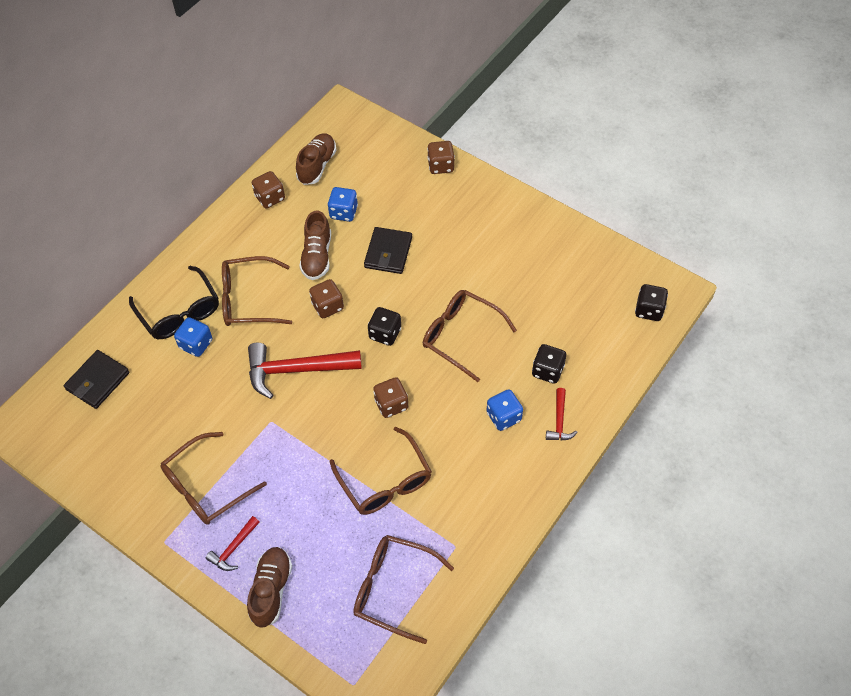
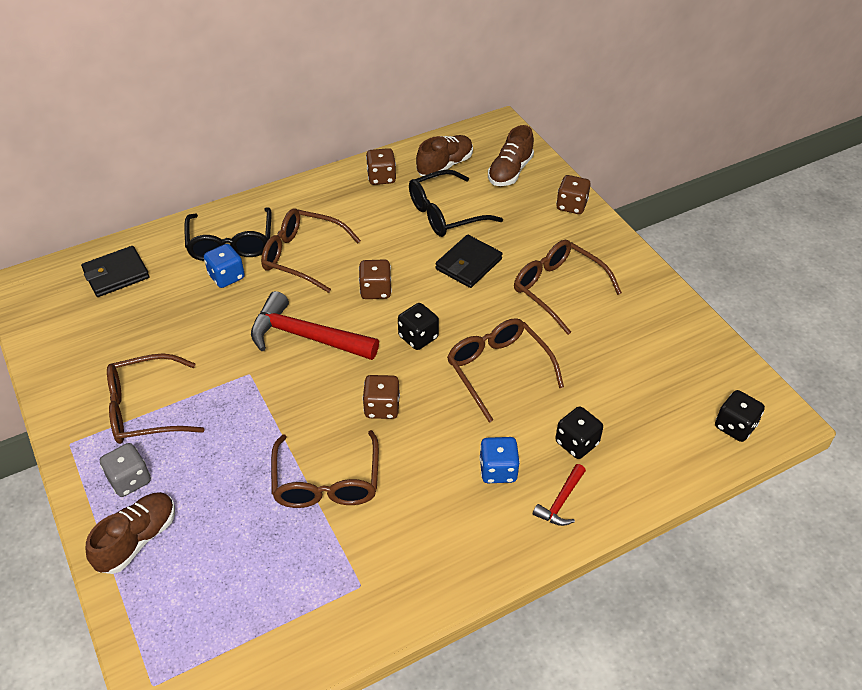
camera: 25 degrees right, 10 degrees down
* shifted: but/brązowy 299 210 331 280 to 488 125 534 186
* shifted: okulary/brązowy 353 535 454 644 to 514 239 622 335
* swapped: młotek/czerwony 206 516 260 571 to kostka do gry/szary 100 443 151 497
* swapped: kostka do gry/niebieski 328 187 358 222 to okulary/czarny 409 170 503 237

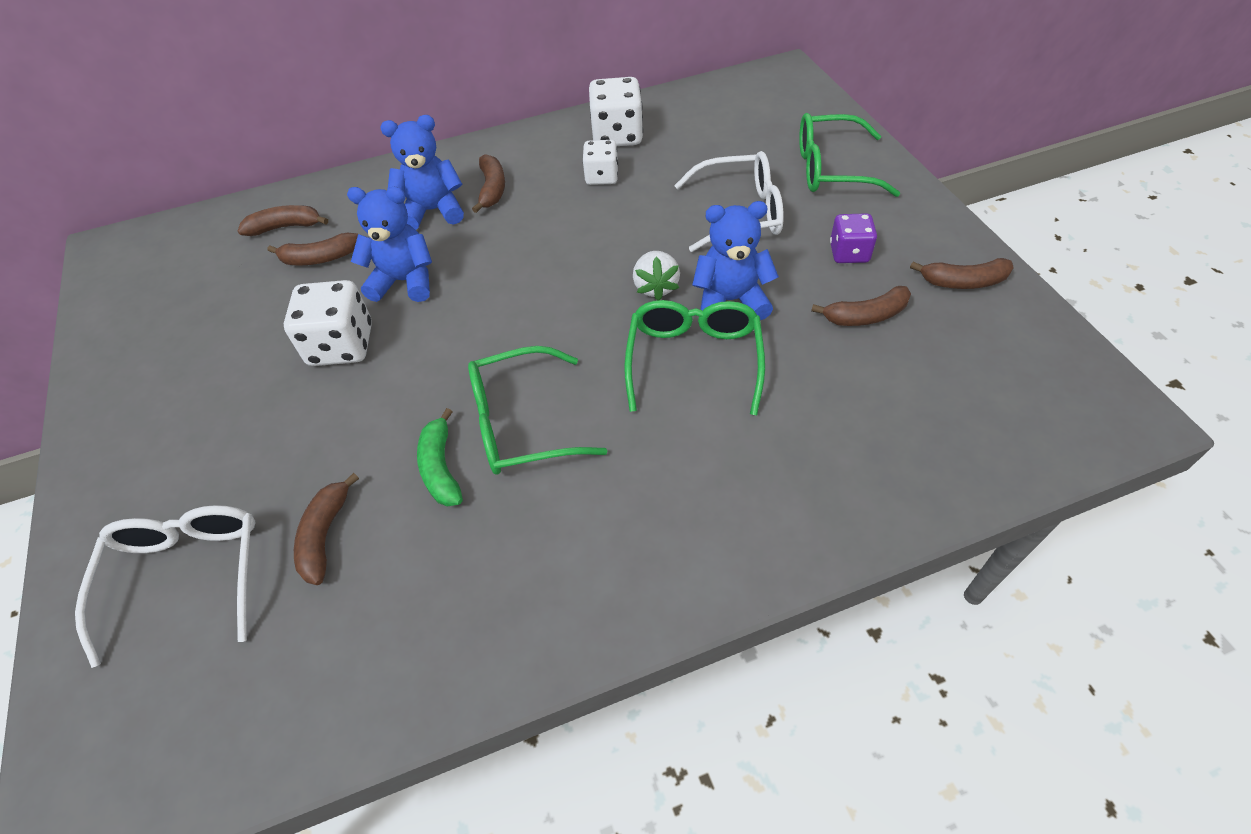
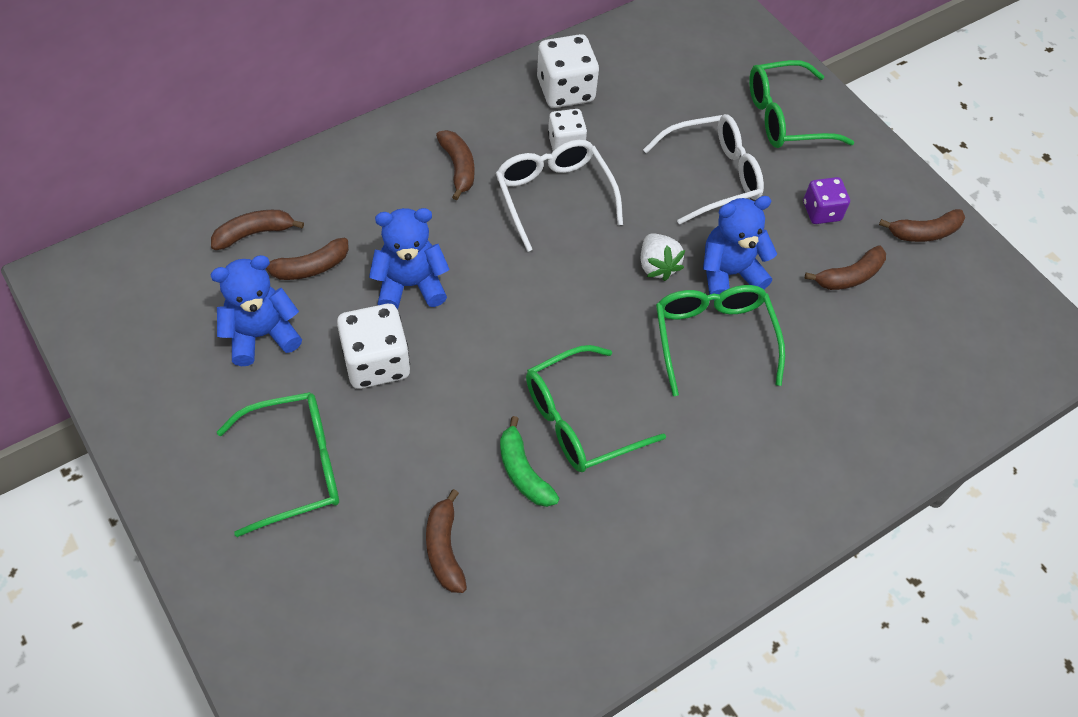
camera: 20 degrees left, 5 degrees up
* new: okulary/zielony 217 392 339 537
* shifted: okulary/biały 75 505 256 668 to 496 140 623 252
* shifted: miś/niebieski 381 115 464 230 to 210 255 302 366

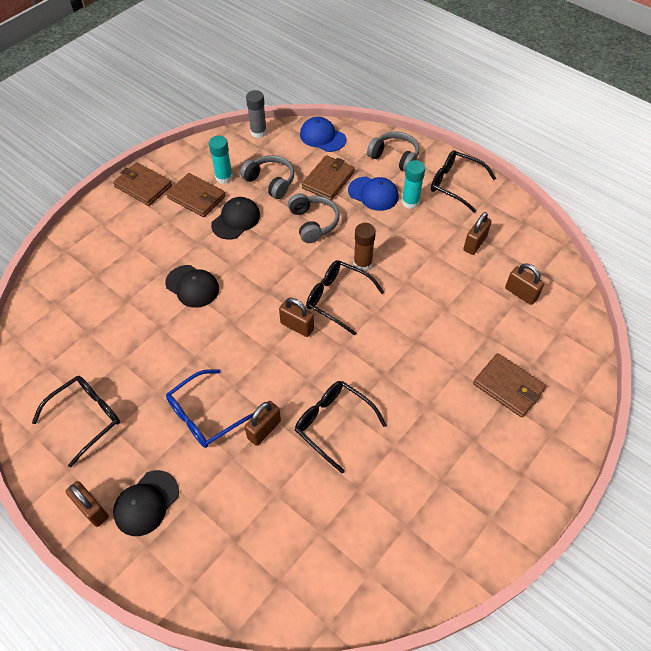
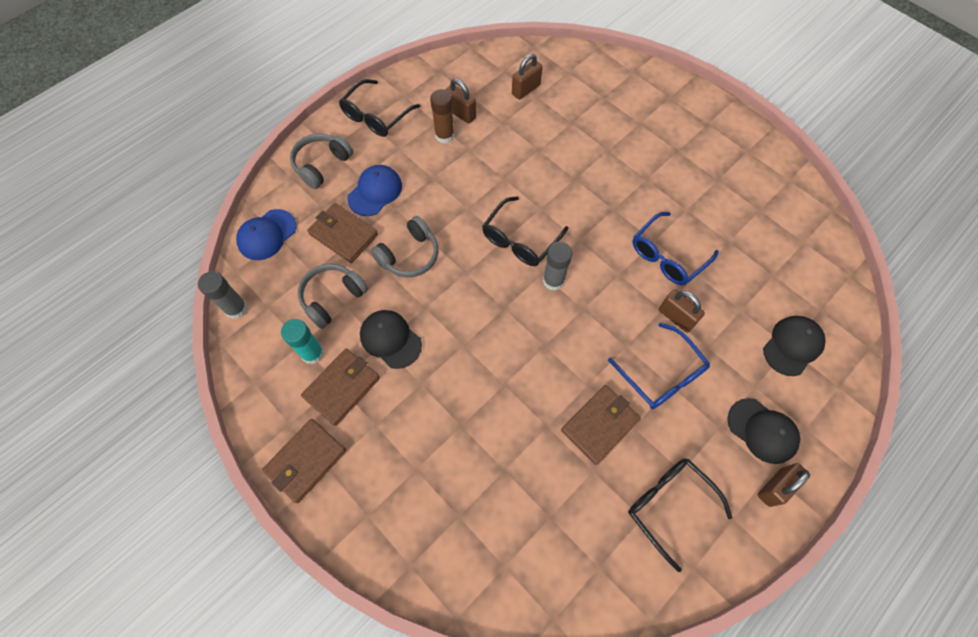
camera: 85 degrees left, 10 degrees up
* gone: klej w sztyfcie/turkusowy 402 160 425 209
* shifted: czapka/czarny 165 265 219 308 to 763 316 826 376
* shifted: klej w sztyfcie/brązowy 353 223 376 271 to 430 89 455 144
* shifted: portfel/brązowy 473 353 546 418 to 561 385 641 465
* swapped: kłódka/brązowy 279 298 314 337 to klej w sztyfcie/szary 543 242 572 291
* repainted: okulary/czarny 295 381 387 474 to okulary/niebieski 632 212 719 285
* rotated: słuchawki/szary 288 193 340 243 = 371 216 438 278 150 degrees clockwise

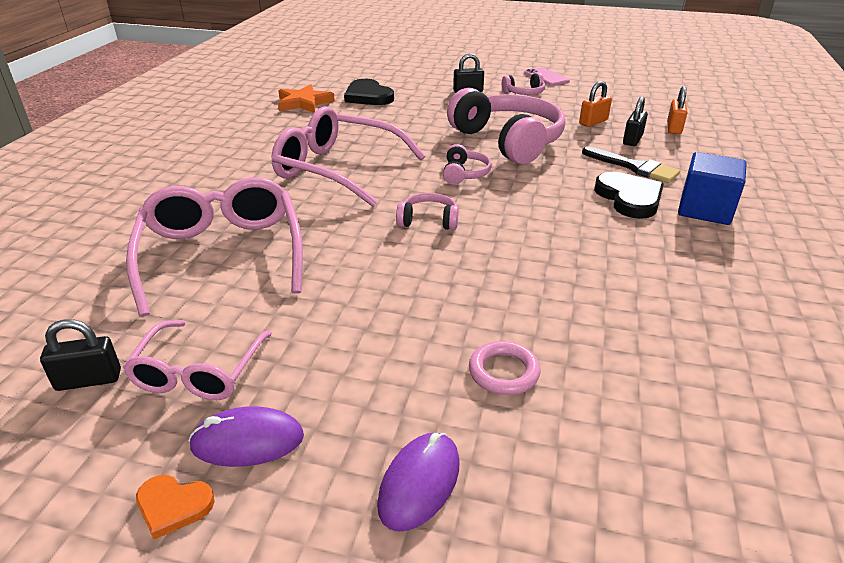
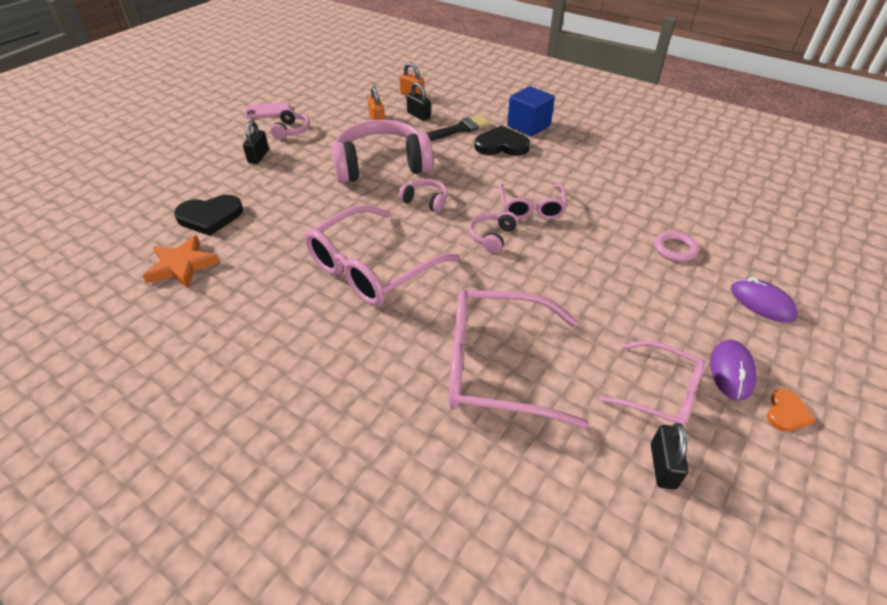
camera: 70 degrees left, 10 degrees up
* new: okulary/różowy 499 184 567 220

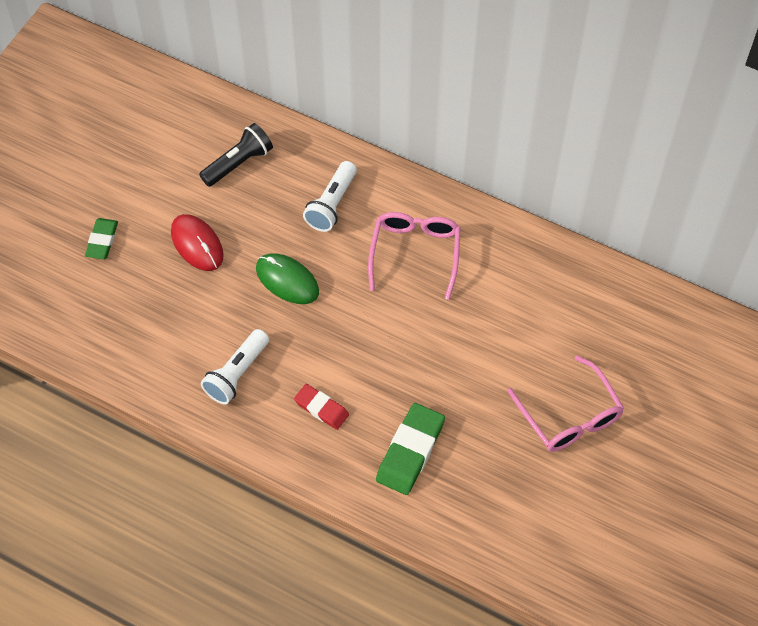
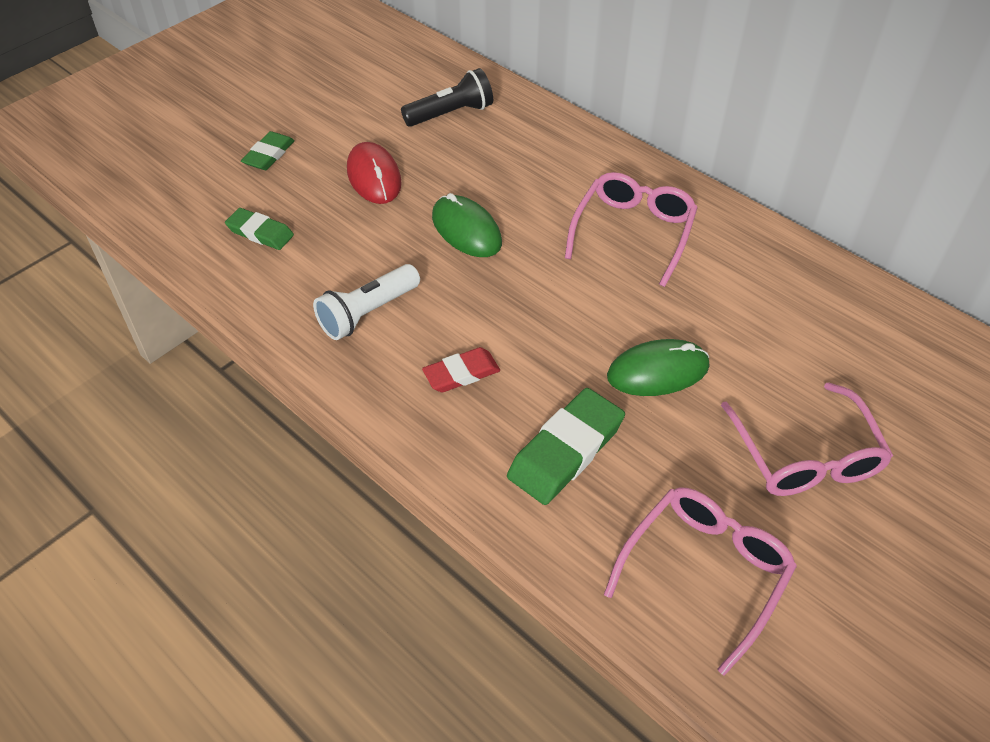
camera: 15 degrees right, 10 degrees down
* gone: latarka/biały 303 161 357 232
* new: gumka do mazania/zielony 225 208 294 250
* new: okulary/różowy 604 487 797 676
* new: myszka/zielony 607 339 710 396
* rotated: gumka do mazania/czerwony 294 384 349 430 = 422 347 500 392 75 degrees counterclockwise

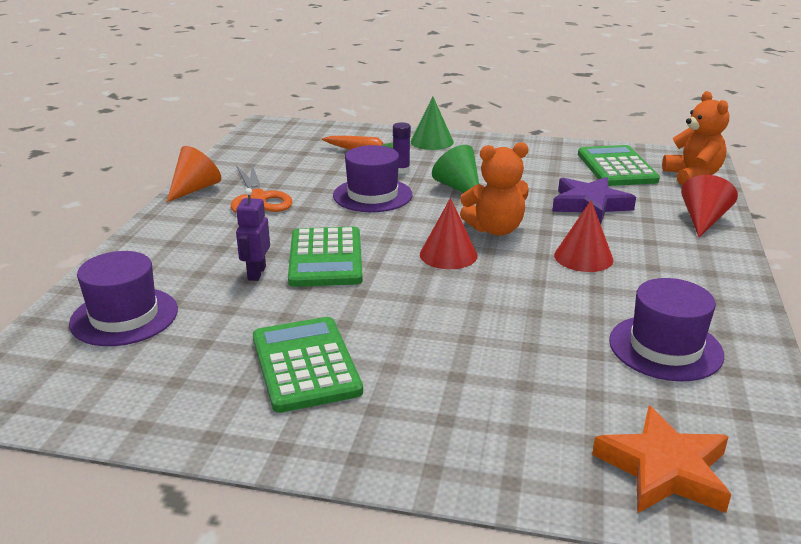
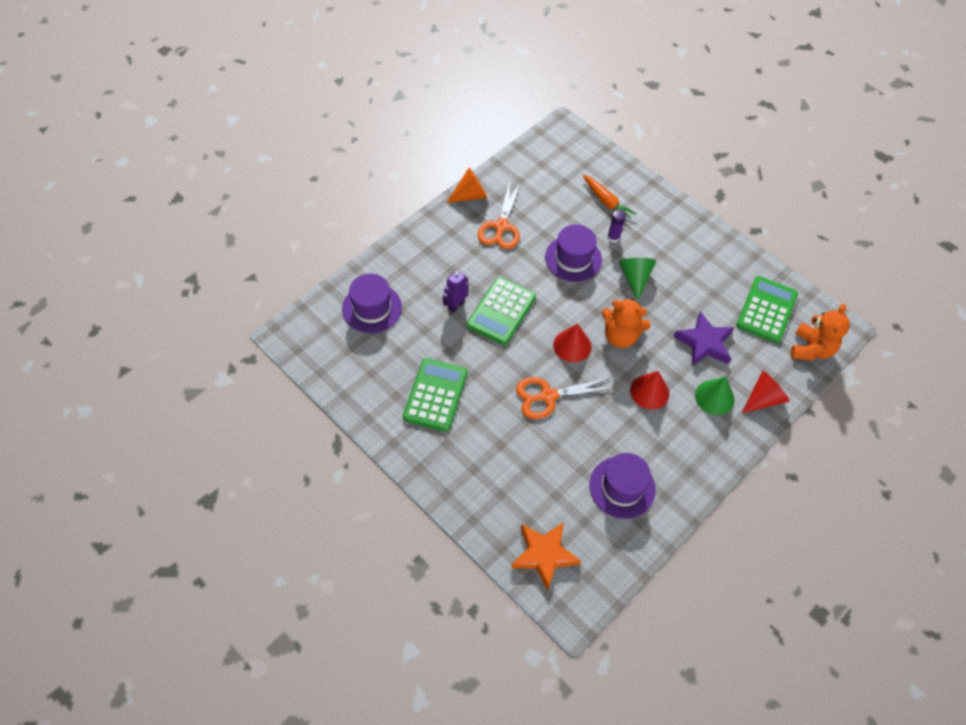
camera: 30 degrees right, 30 degrees up
* new: nożyczki/pomarańczowy 516 377 614 419
* shifted: stożek/zielony 410 97 454 150 to 695 377 735 415

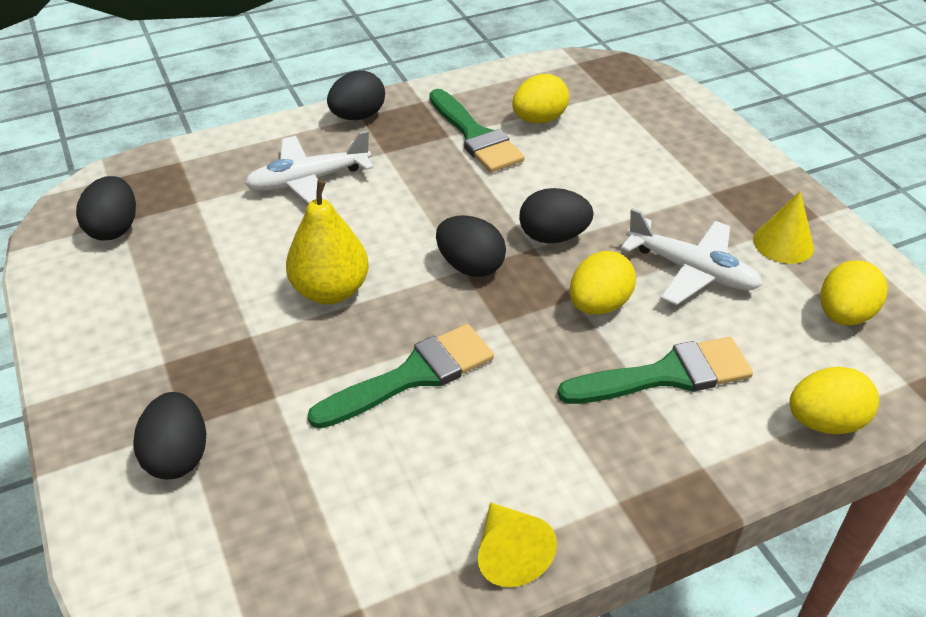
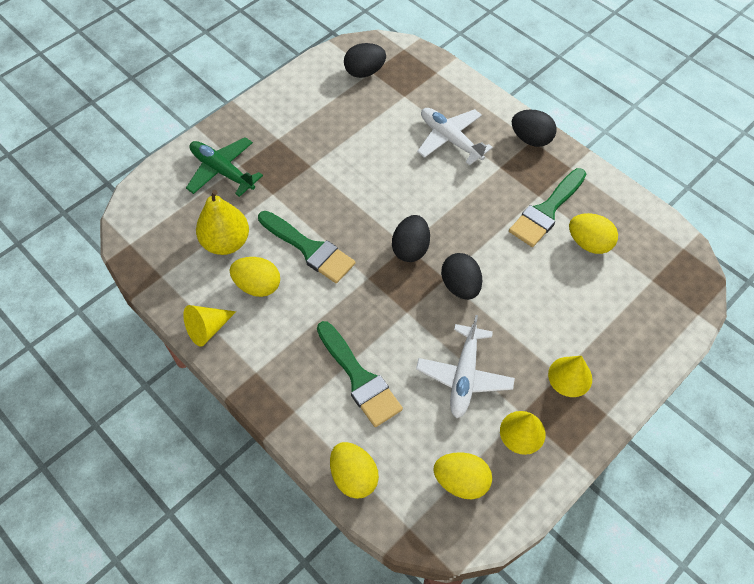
camera: 70 degrees right, 15 degrees up
* new: stożek/żółty 548 356 592 397
* shifted: gruszka/żółty 286 180 369 304 to 196 190 249 255
* shifted: jajko/żółty 570 251 636 315 to 230 257 280 297
* swapped: jajko/czarny 133 392 206 479 to samolot/zielony 186 137 263 197

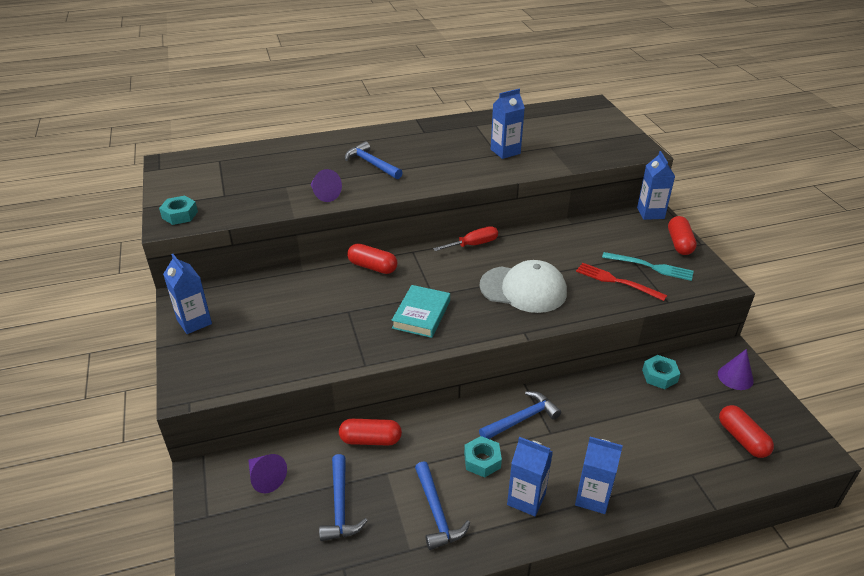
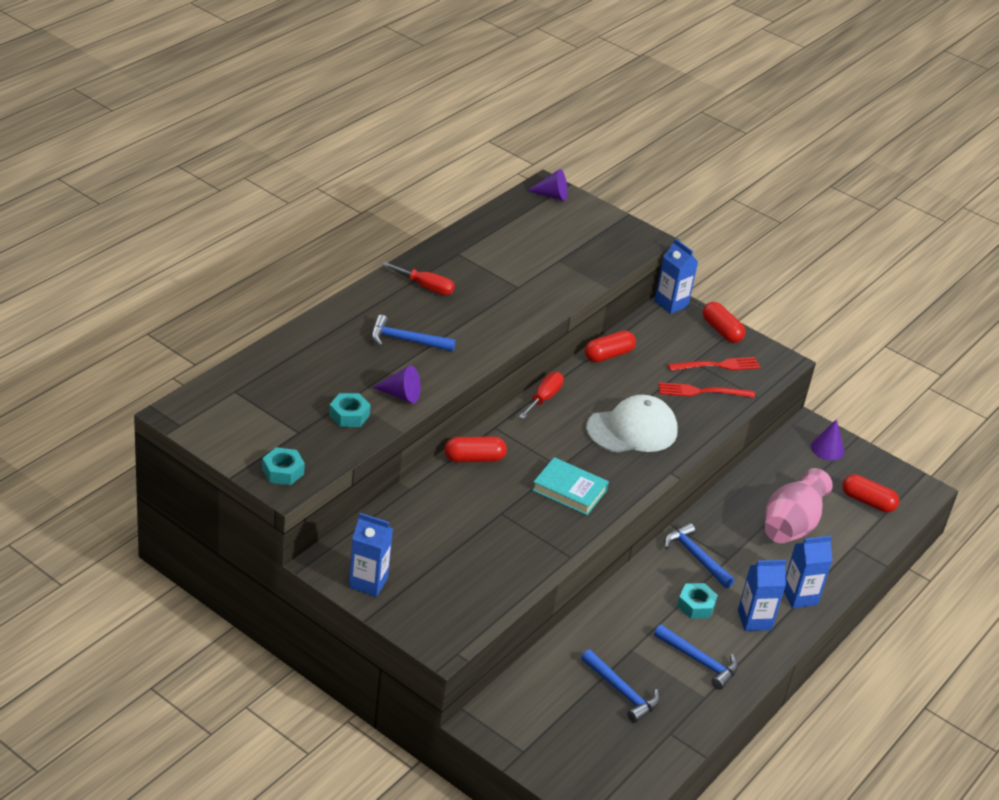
camera: 40 degrees left, 0 degrees up
* gone: karton mleka/niebieski 491 89 525 159
* new: śrubokręt/czerwony 381 262 455 295
* new: wazon/różowy 764 468 833 543
* shifted: stożek/fioletowy 248 454 287 493 to 527 169 568 201
* shifted: kapsułka/czerwony 339 419 402 446 to 585 330 636 363
* shifted: nakrętka/turkusowy 642 355 680 389 to 329 393 371 427
* repainted: widelec/turkusowy 602 252 694 281 to widelec/czerwony 668 357 760 371
* rotated: książka/turkusowy 391 285 450 338 = 532 457 609 515 45 degrees counterclockwise
* rotated: młotek/niebieski 479 391 561 439 = 664 523 735 588 60 degrees counterclockwise

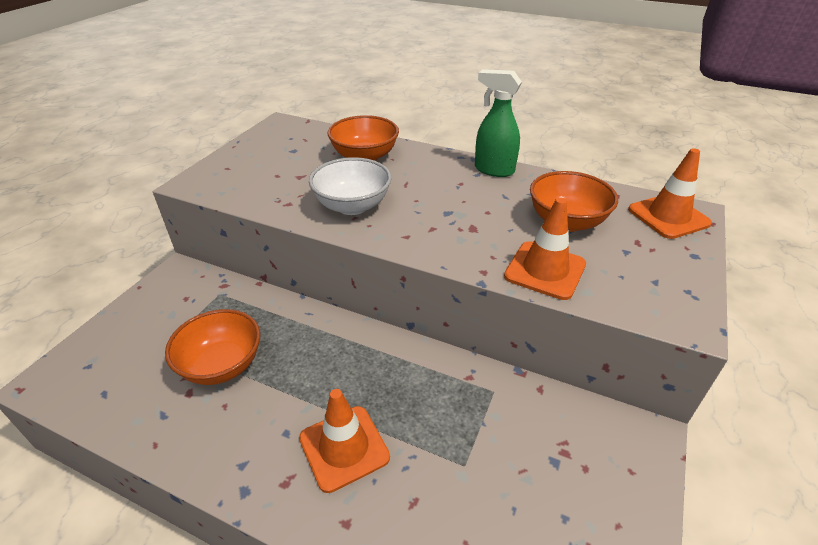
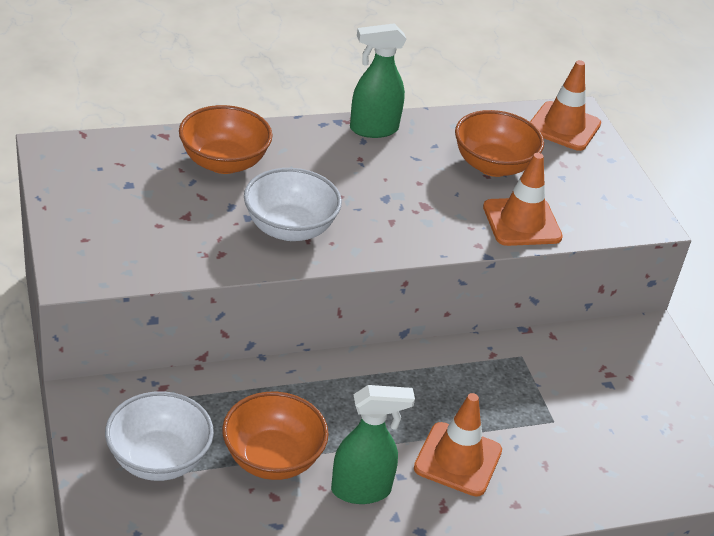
camera: 45 degrees left, 0 degrees up
* new: miska/biały 105 391 214 481
* new: spryskiwacz/zielony 331 385 415 504

